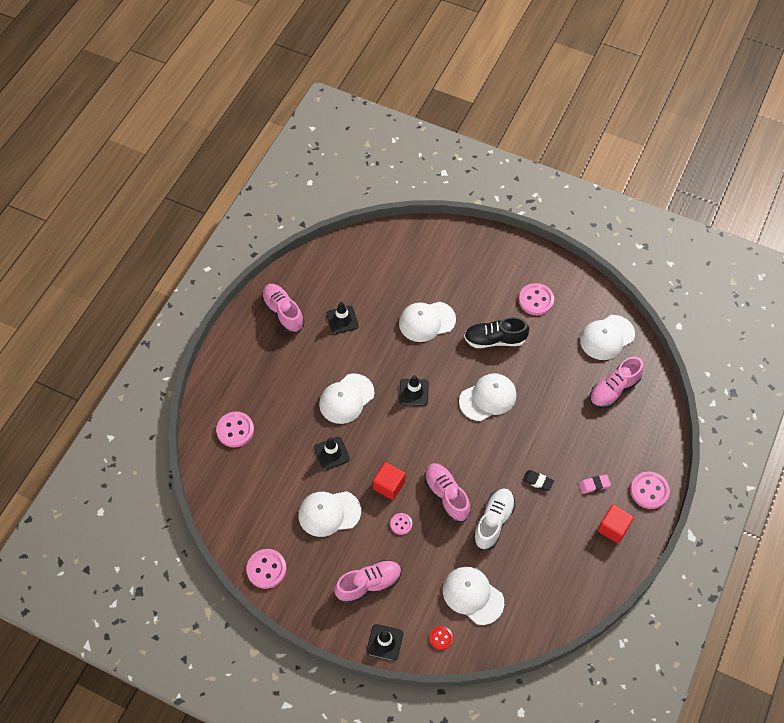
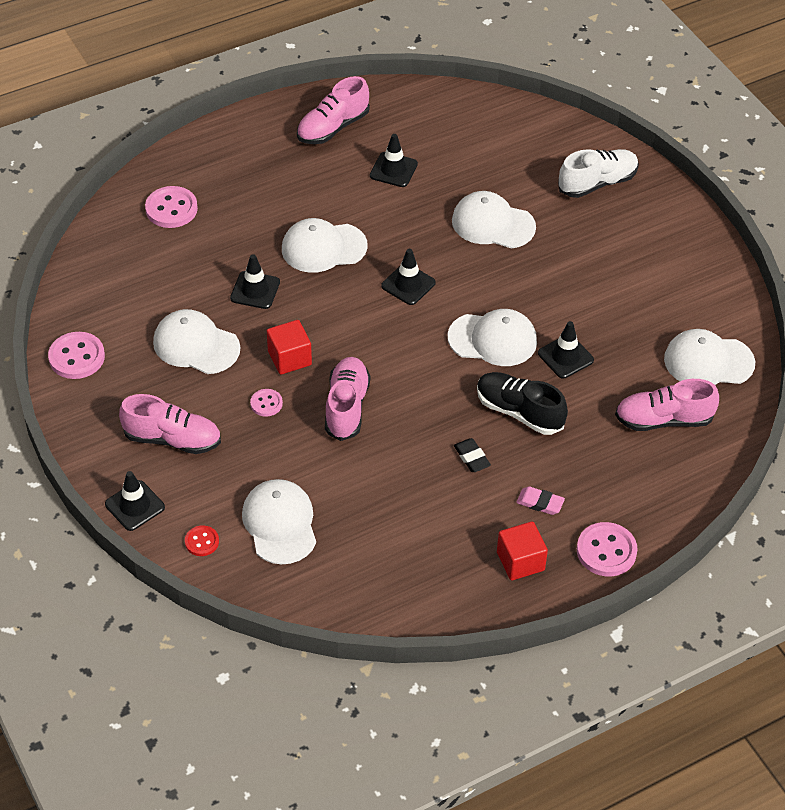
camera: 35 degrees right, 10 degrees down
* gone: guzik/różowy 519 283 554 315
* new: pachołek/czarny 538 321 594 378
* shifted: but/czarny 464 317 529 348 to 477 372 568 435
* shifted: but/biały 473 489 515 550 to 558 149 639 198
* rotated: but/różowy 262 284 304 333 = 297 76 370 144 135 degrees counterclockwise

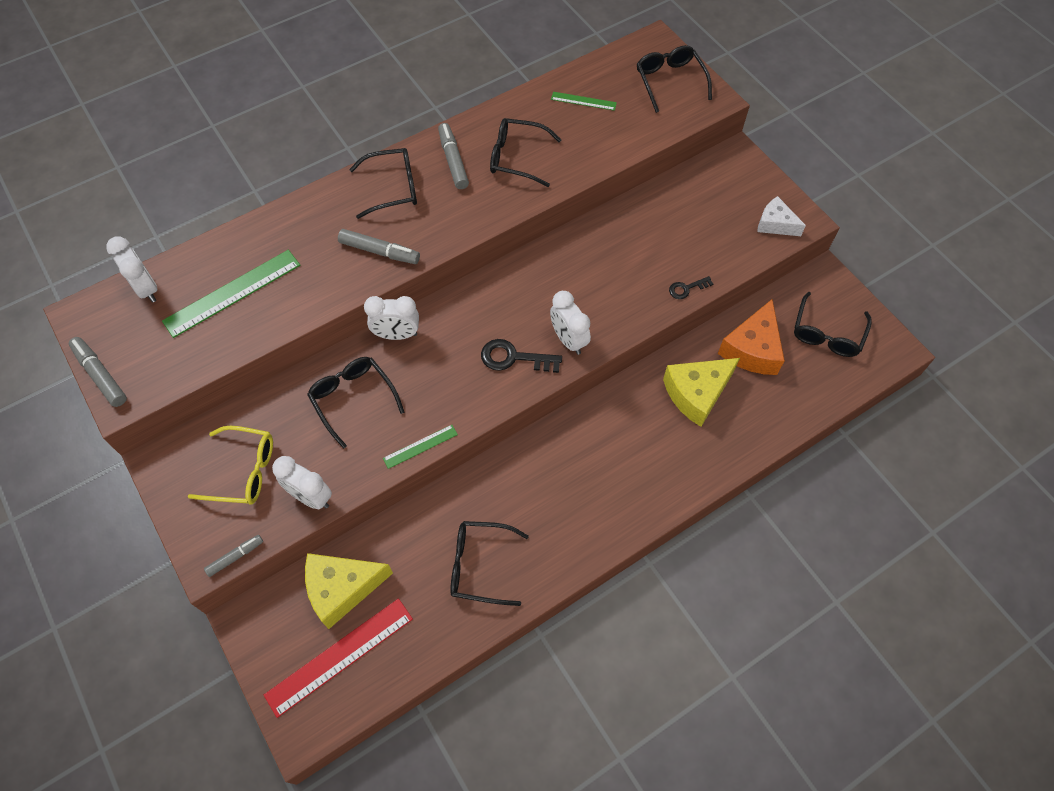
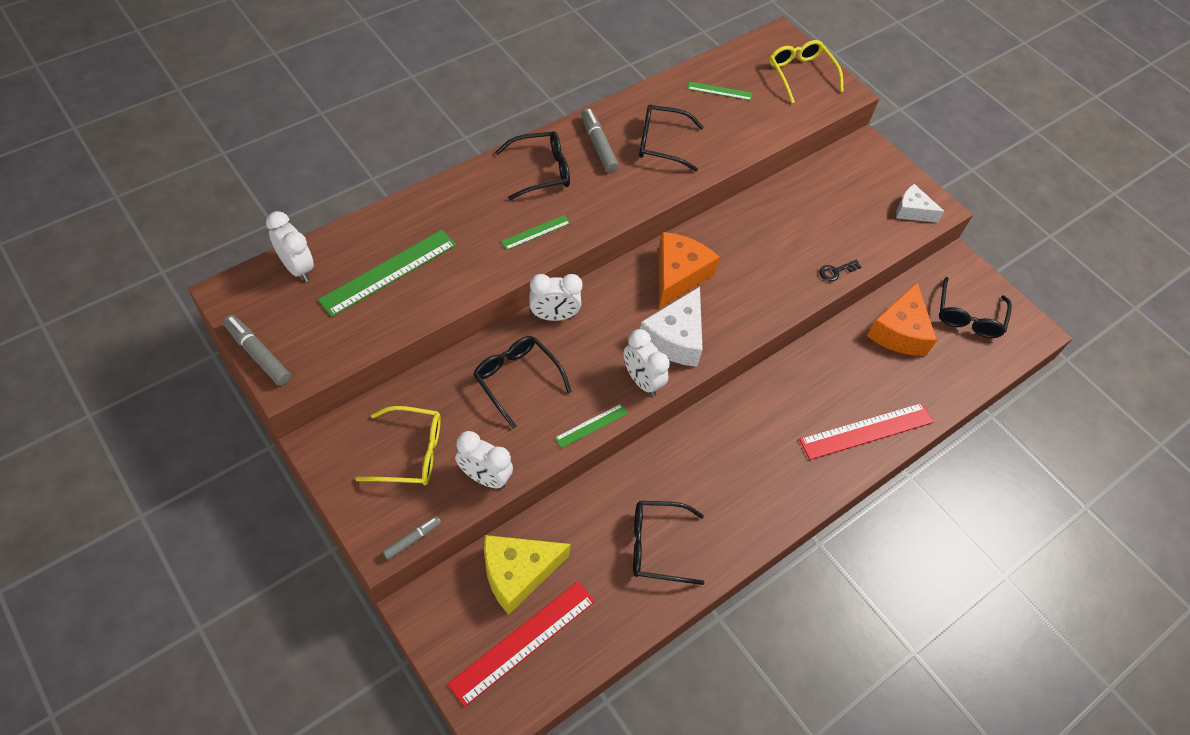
camera: 10 degrees left, 5 degrees down
* gone: ser/żółty 663 358 740 427
* new: ser/pomarańczowy 658 232 720 308
* new: linijka/czerwony 799 403 934 460
* shifted: budzik/biały 550 291 591 355 to 624 329 670 396
* swapped: flamaster/szary 338 229 420 264 to linijka/zielony 501 215 571 250
* swapped: klucz/czarny 481 339 562 373 to ser/biały 640 287 703 367
* repainted: okulary/czarny 637 45 712 113 to okulary/żółty 769 40 844 103

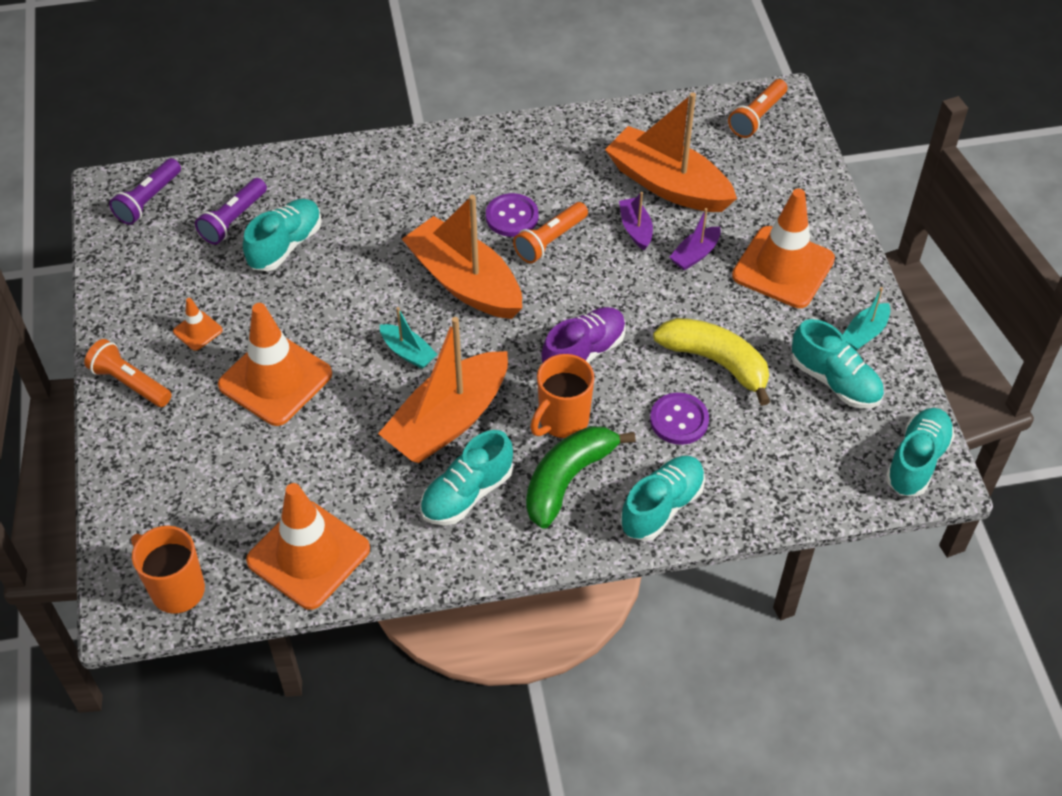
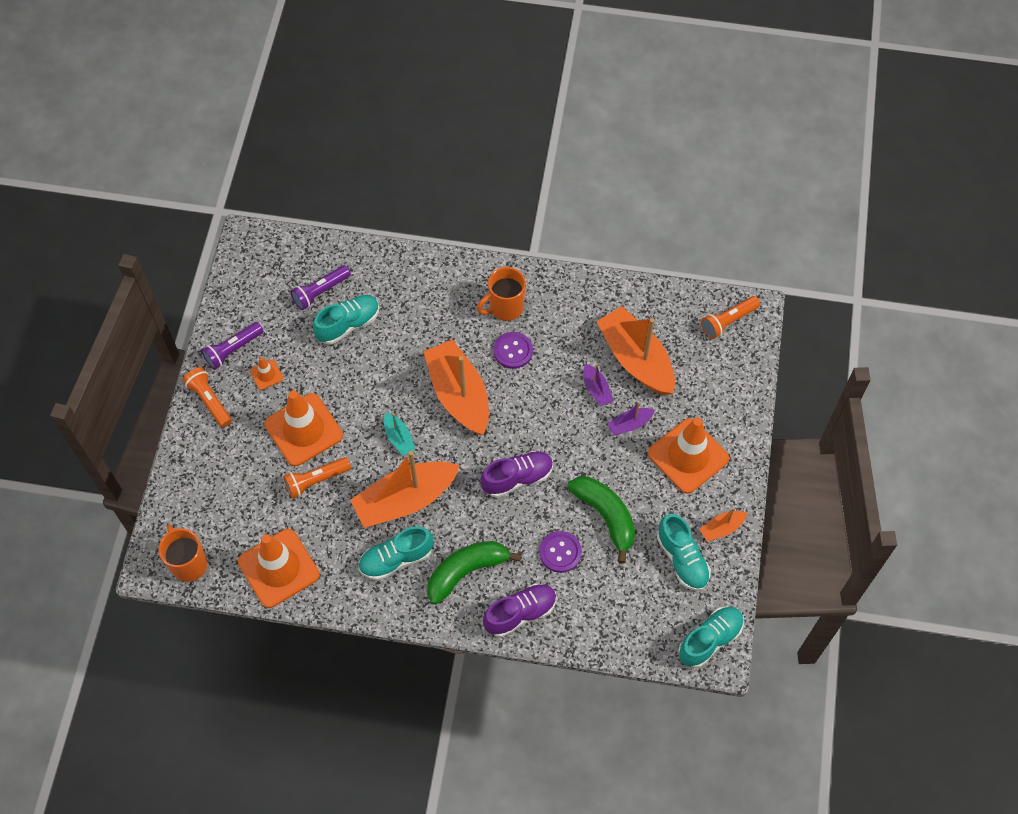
camera: 20 degrees right, 10 degrees up
* shifted: latarka/fioletowy 109 158 181 225 to 201 322 263 370
* shifted: latarka/pomarańczowy 513 202 588 263 to 283 457 351 499
* shifted: kubek/pomarańczowy 530 354 595 438 to 477 267 526 321
* repainted: but/turkusowy 620 456 705 541 to but/fioletowy 483 583 557 637
* repainted: banan/żółty 653 318 770 406 to banan/zielony 567 476 635 563
* repainted: łódka/turkusowy 843 287 890 351 to łódka/pomarańczowy 699 508 747 541
* rotated: łódka/fioletowy 619 192 653 251 = 583 363 614 406 150 degrees clockwise

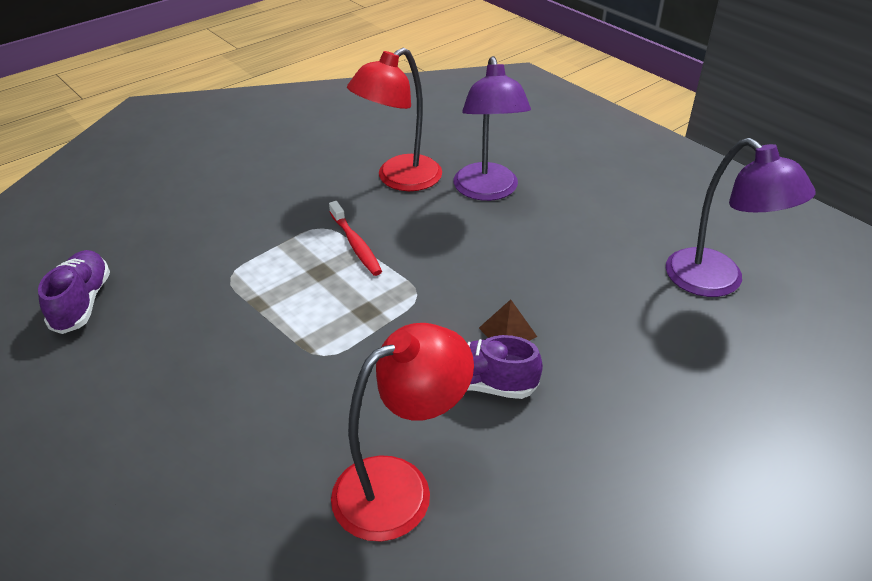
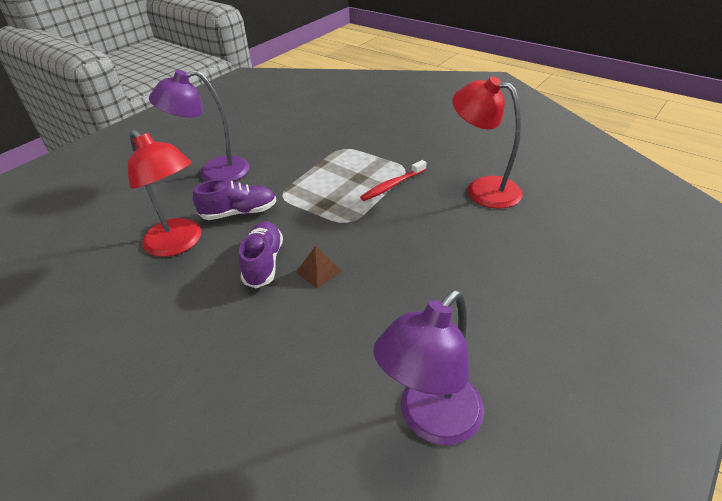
camera: 80 degrees right, 0 degrees up
* shifted: but/fioletowy 38 250 110 334 to 193 179 276 220
* shifted: lampka/fioletowy 453 56 531 201 to 149 70 250 182

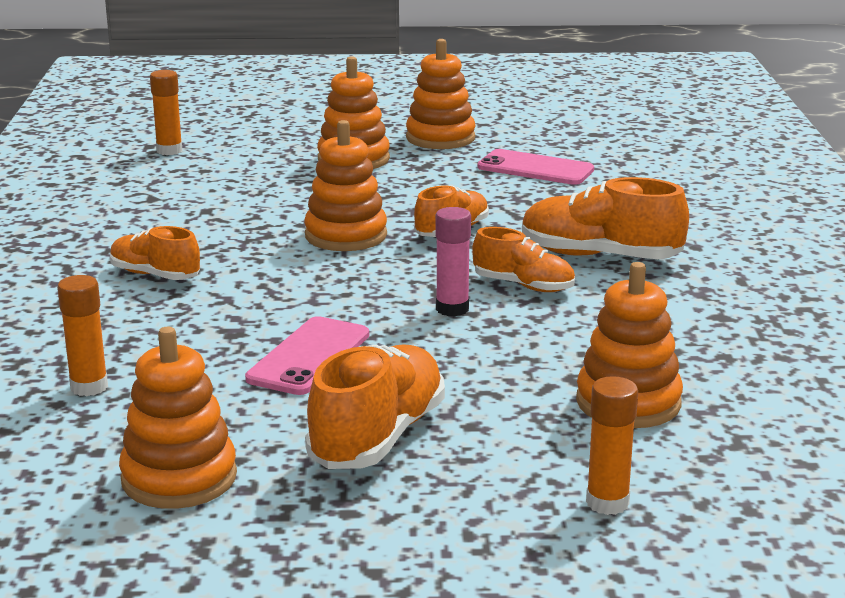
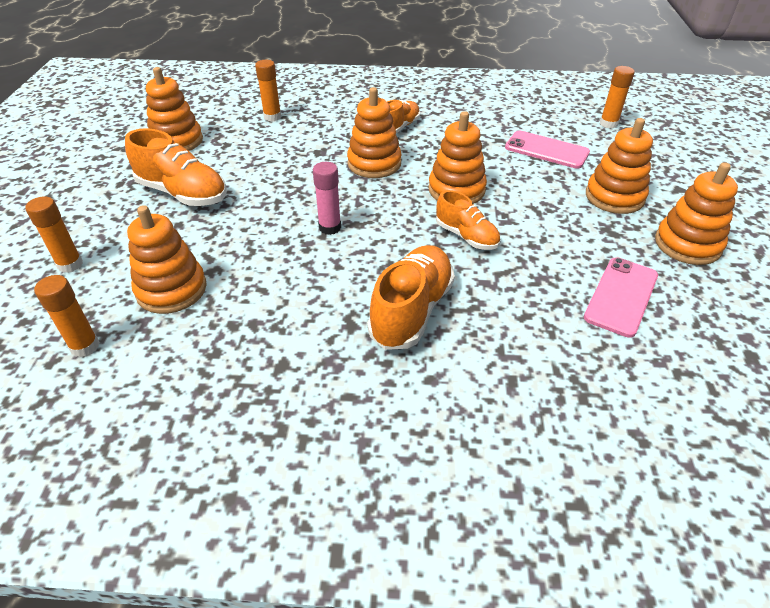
camera: 95 degrees right, 20 degrees up
* gone: but/pomarańczowy 472 227 575 292
* new: klej w sztyfcie/pomarańczowy 34 275 99 357
* new: zabawka nakładanka/pomarańczowy 347 87 402 178
* shifted: telefon/różowy 245 316 369 395 to 505 131 590 169

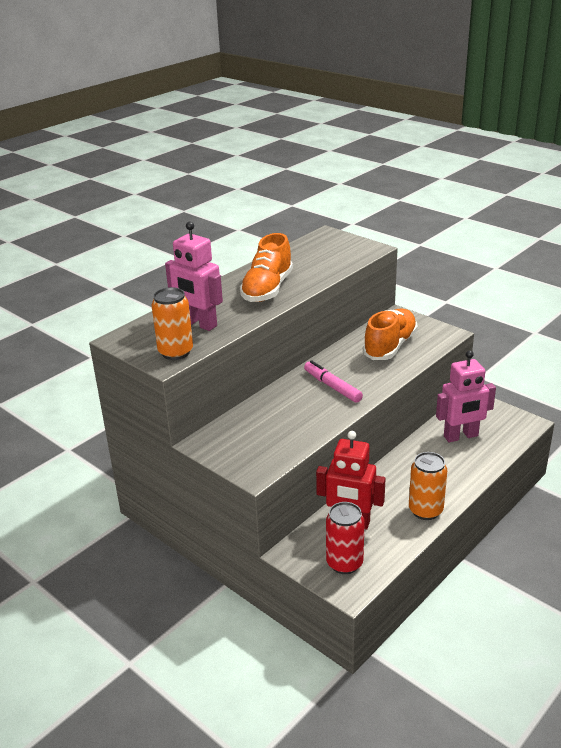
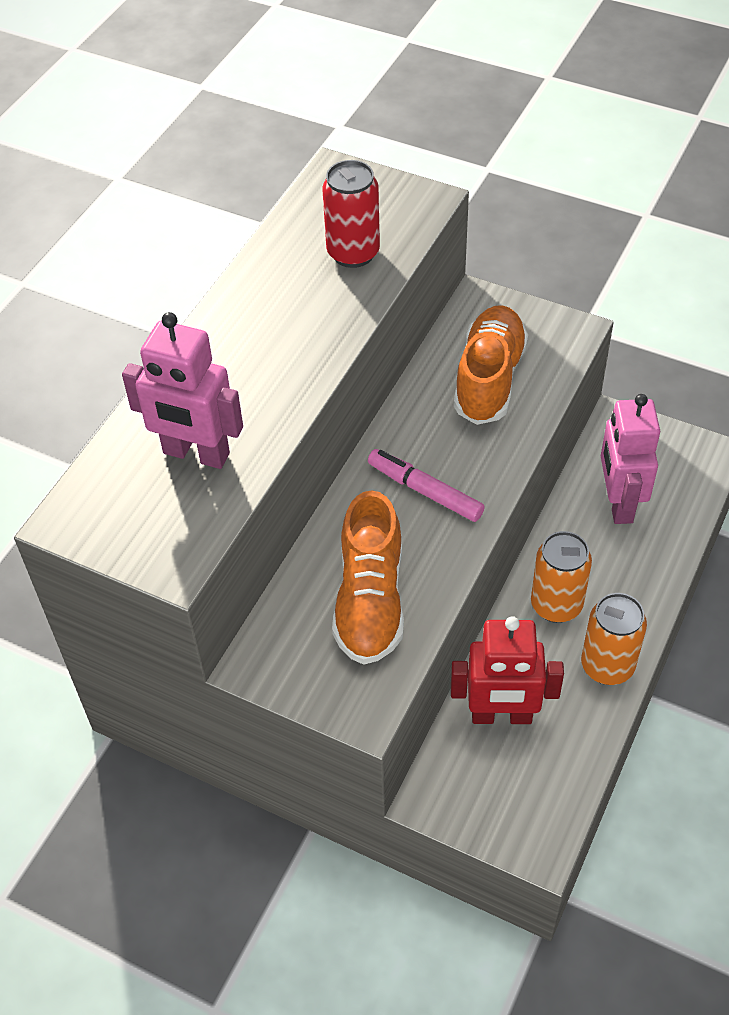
camera: 15 degrees left, 20 degrees up
* shifted: puszka/pomarańczowy 151 287 193 360 to 531 531 592 623
* shifted: but/pomarańczowy 240 233 293 302 to 332 490 404 665
* shifted: puszka/czerwony 326 502 365 574 to 323 160 380 268
* rotated: robot/różowy 436 350 496 442 = 601 394 660 524 120 degrees clockwise

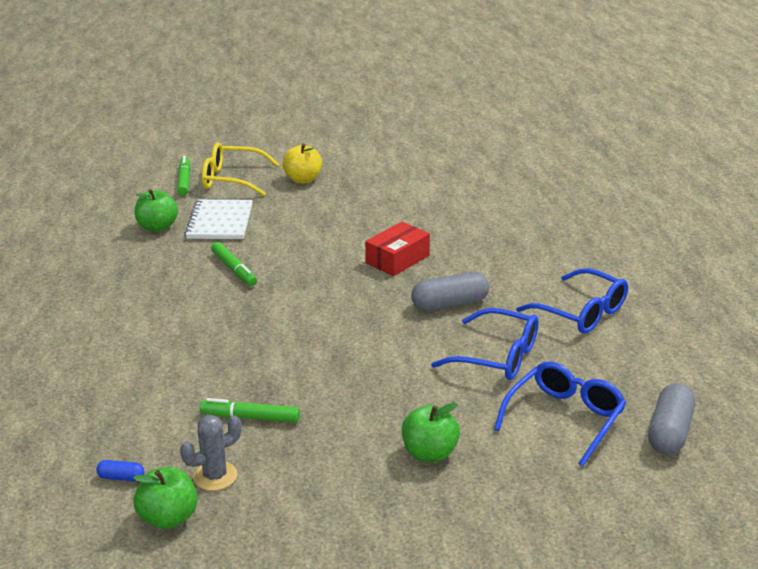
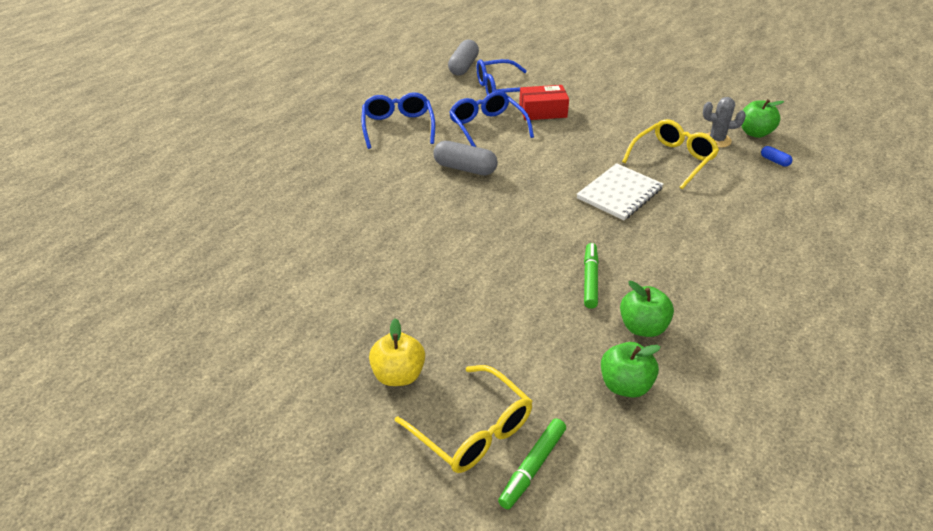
camera: 140 degrees left, 10 degrees up
* shifted: zeszyt/biały 185 199 253 239 to 577 163 663 220
* shifted: pudełko/czerwony 365 222 430 276 to 519 85 569 120
* shifted: jabłko/zielony 402 403 460 462 to 620 281 674 337
* swapped: flamaster/zielony 200 398 300 423 to okulary/żółty 622 119 719 189
* rotated: kapsułka/szary 648 383 695 455 = 448 40 479 76 45 degrees counterclockwise

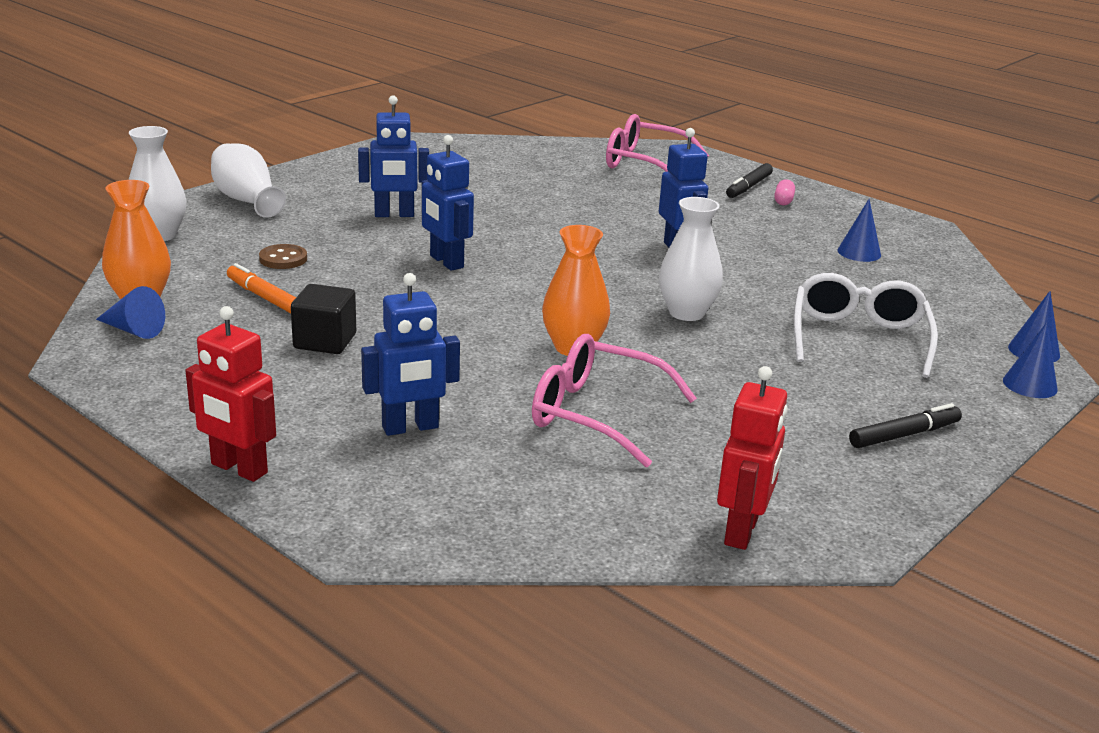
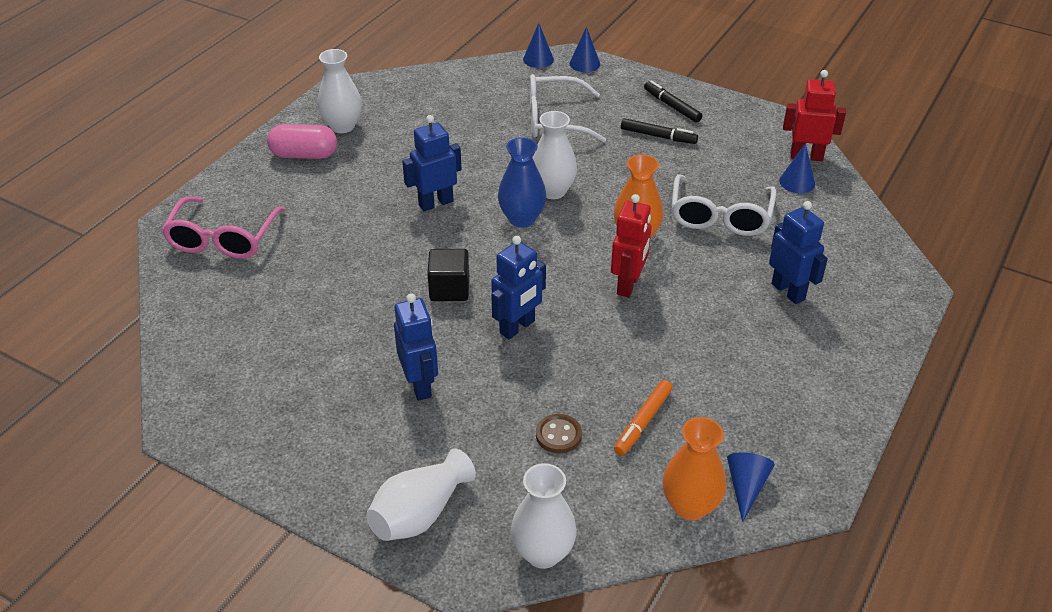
camera: 100 degrees left, 15 degrees up
* new: wazon/biały 317 49 362 133
* new: wazon/niebieski 498 137 547 228
* shifted: robot/czerwony 186 306 276 482 to 611 194 651 297
* shifted: sześcian/czarny 291 284 356 354 to 427 249 469 301
* shifted: flamaster/czarny 726 163 773 198 to 621 118 698 144
* shifted: stożek/niebieski 838 199 881 262 to 779 143 815 193
* repainted: okulary/różowy 532 334 697 467 to okulary/biały 672 174 777 236
* scaled: kapsułka/różowy 774 179 795 205 = 267 124 337 159 x2.00

